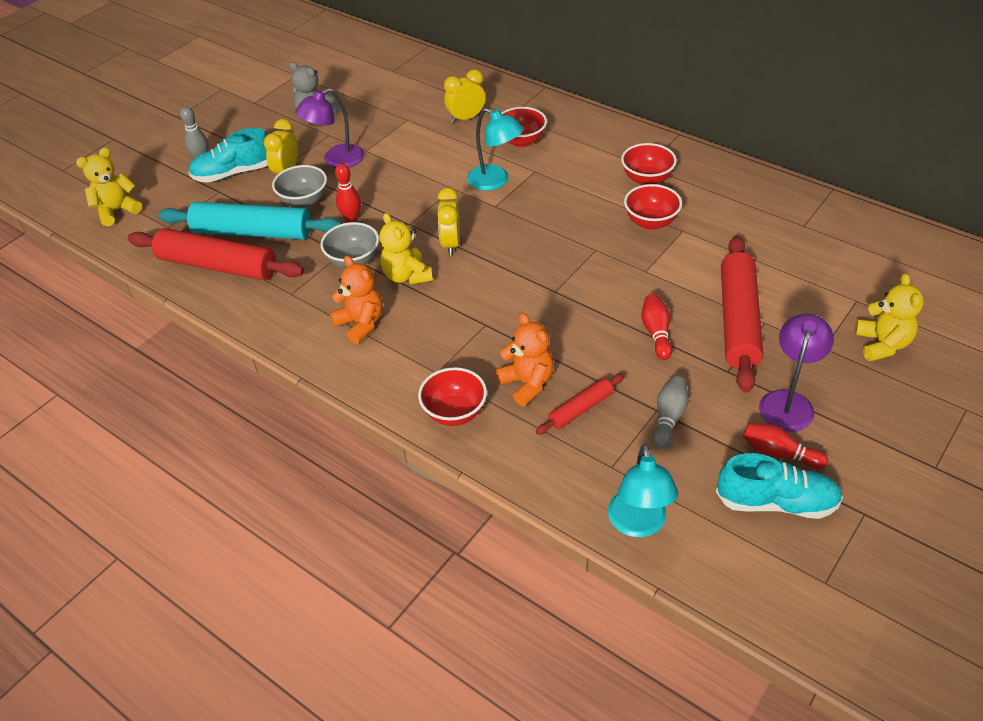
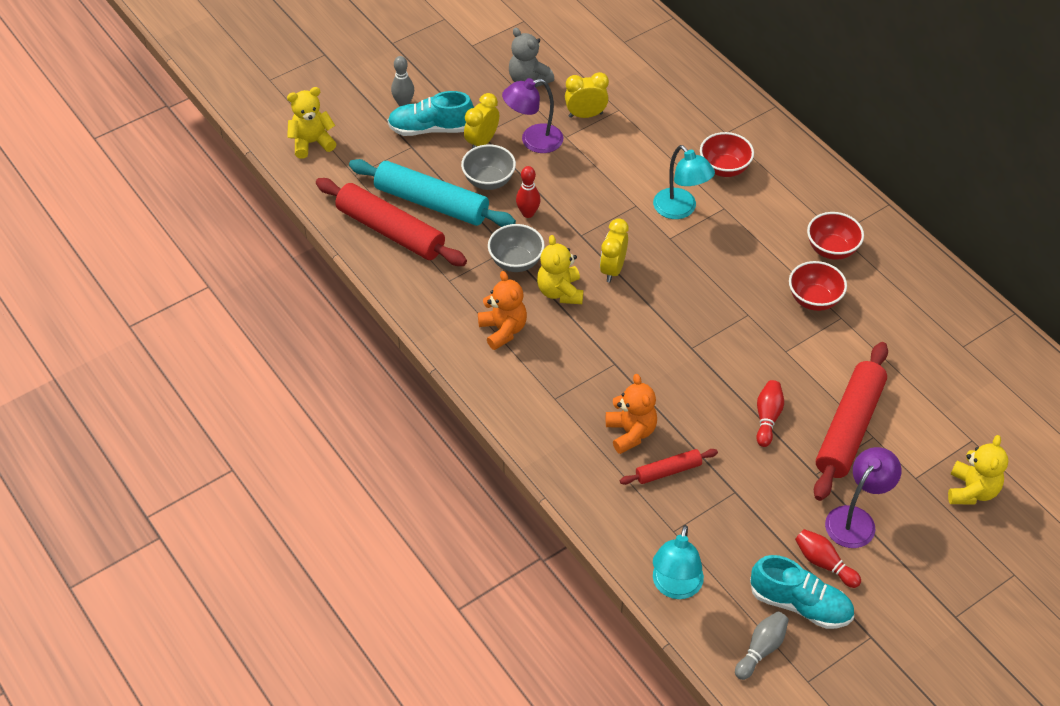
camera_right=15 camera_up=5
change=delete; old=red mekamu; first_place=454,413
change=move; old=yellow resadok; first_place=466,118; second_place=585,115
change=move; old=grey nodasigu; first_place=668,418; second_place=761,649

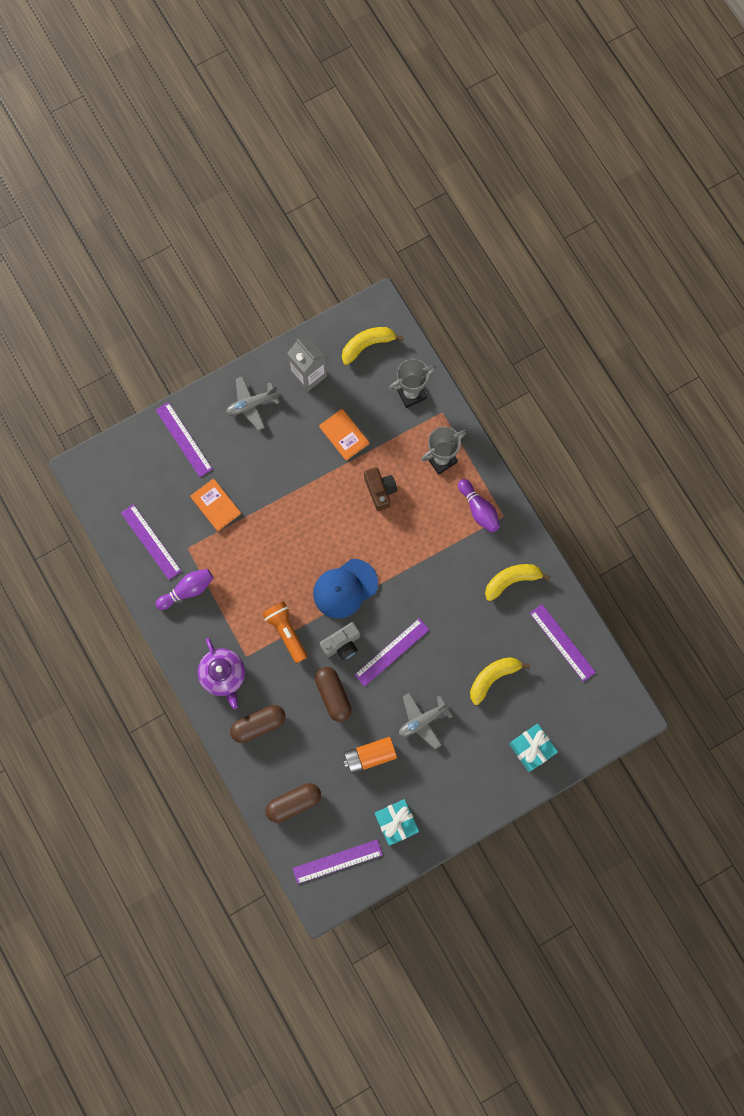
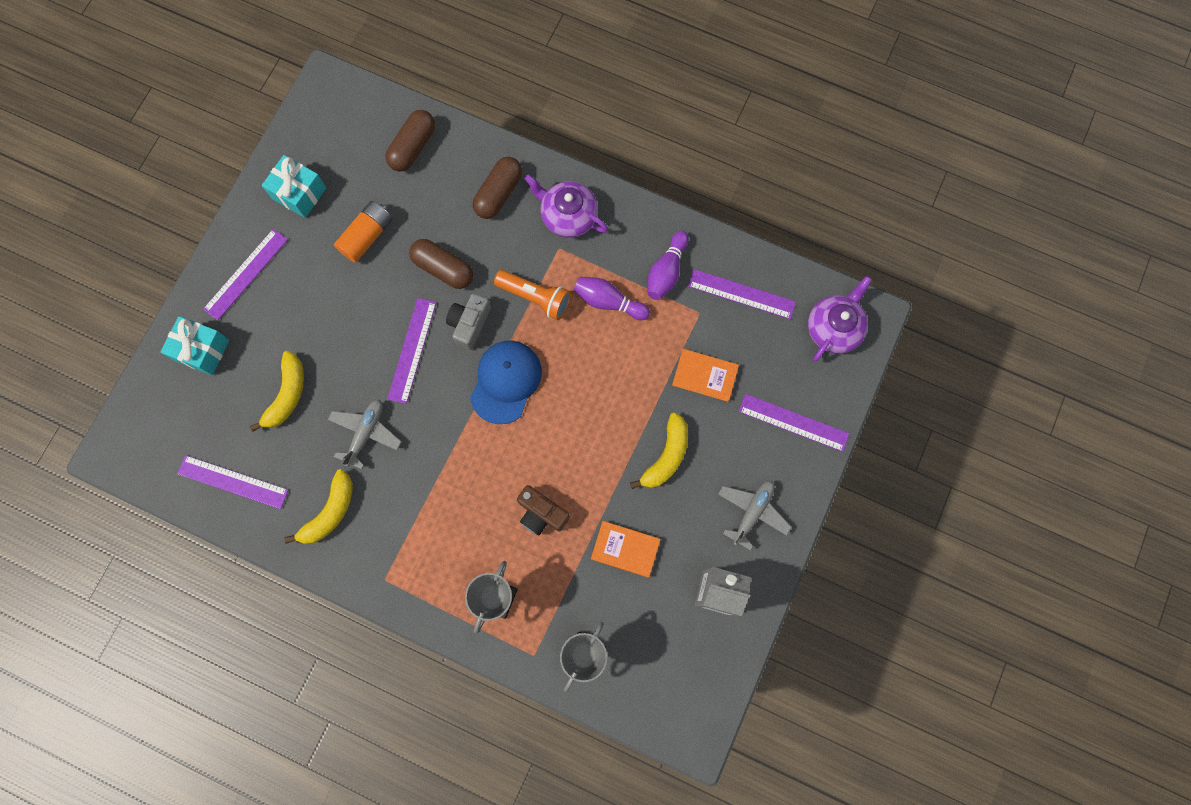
camera_right=145 camera_up=0
change=insert; new=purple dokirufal; second_place=834,328
change=move; old=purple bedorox; first_place=337,861; second_place=246,274
change=move; old=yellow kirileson; first_place=367,345; second_place=666,456
change=move; old=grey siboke; first_place=422,720; second_place=365,433
change=move; old=purple nodasigu; first_place=479,509; second_place=608,302

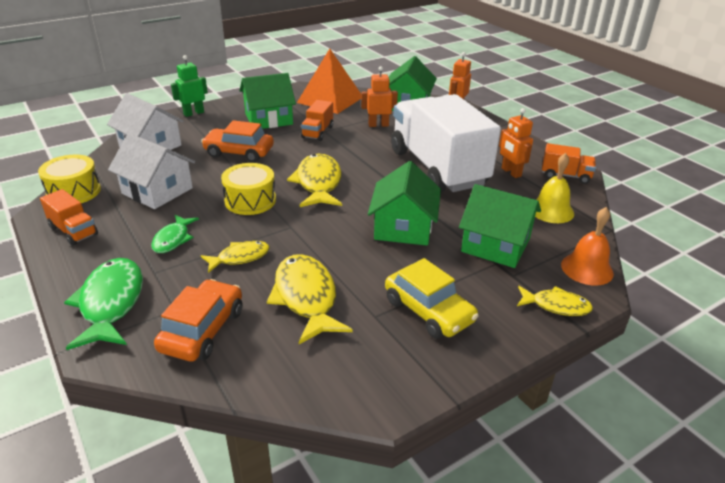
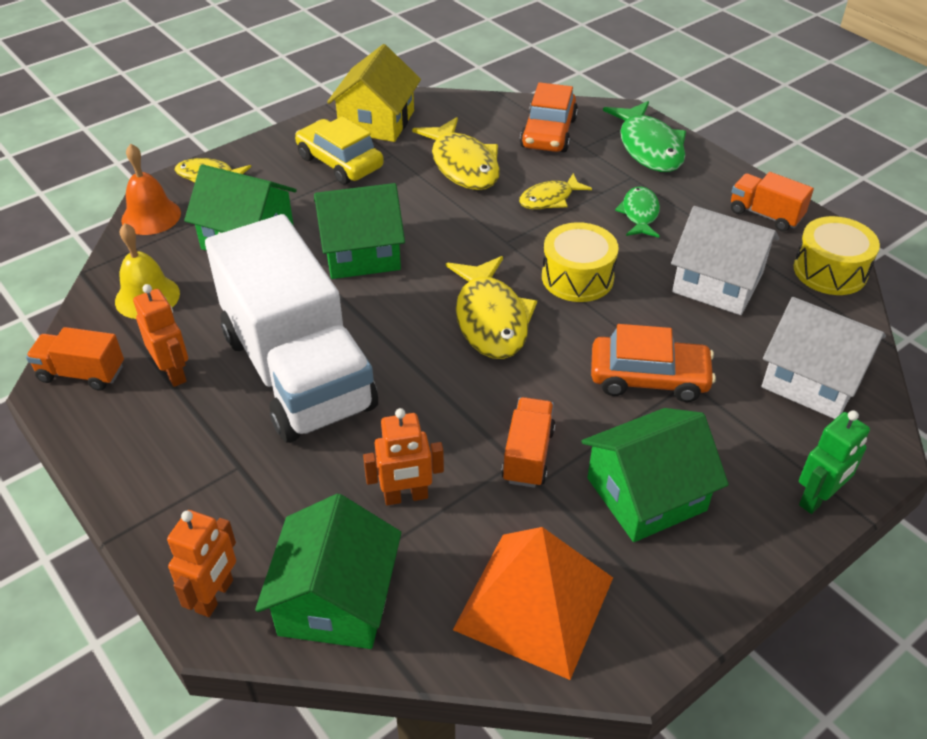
camera_right=175 camera_up=10
change=insert; new=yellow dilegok; second_place=377,121
change=rotate; old=green dilegok; first_place=403,227; second_place=361,252; degrees=75

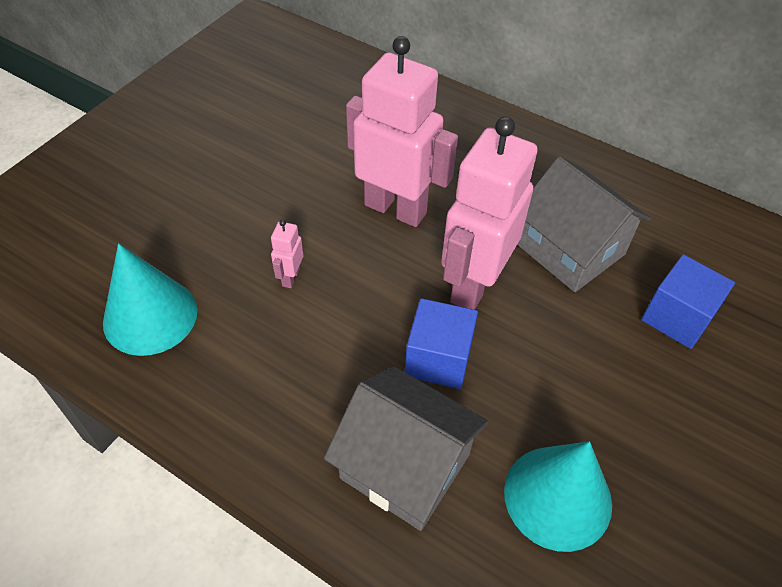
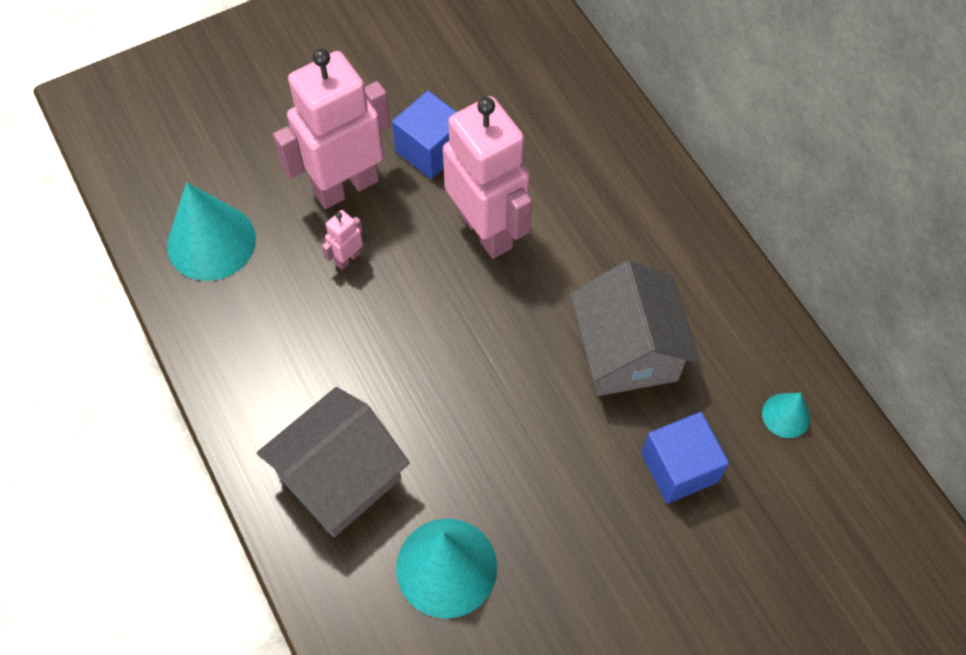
camera_right=30 camera_up=10
change=insert; new=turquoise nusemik; second_place=786,415
change=move; old=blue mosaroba; first_place=438,359; second_place=430,150
change=move; old=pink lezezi; first_place=473,285; second_place=346,186
change=rotate; old=grey dilegok; first_place=405,466; second_place=339,477; degrees=75

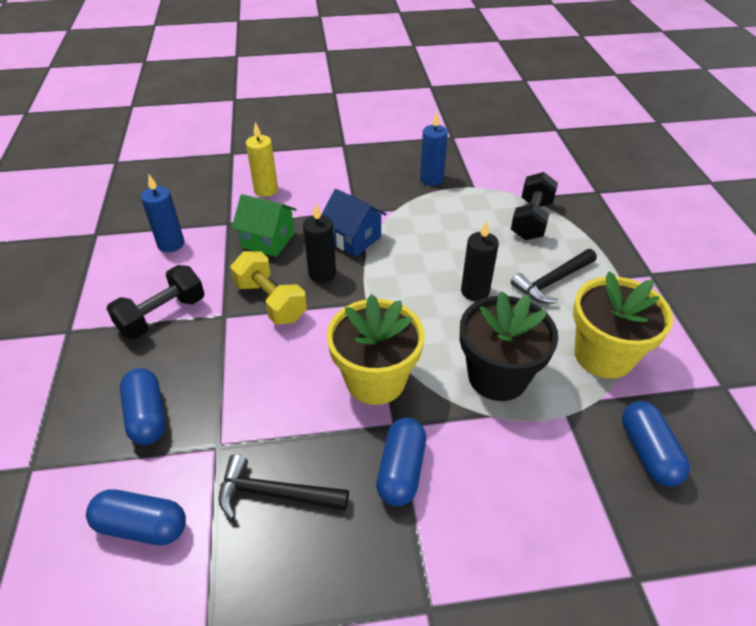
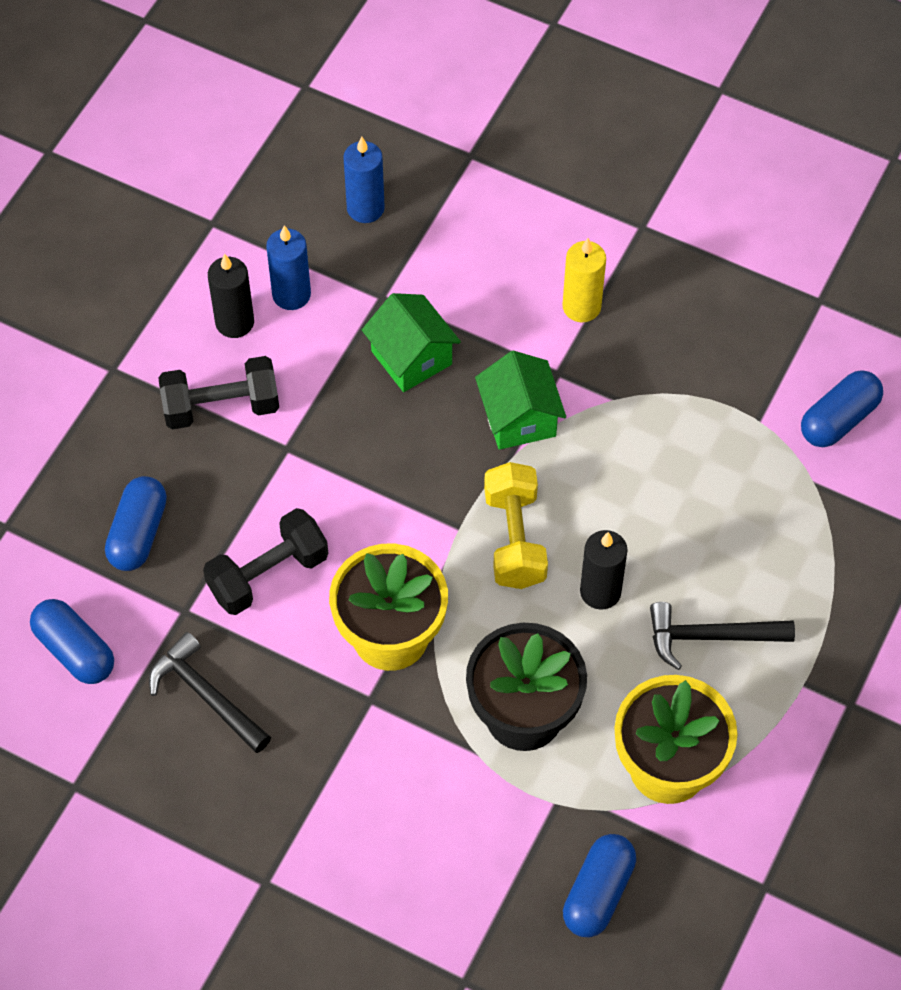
camera_right=35 camera_up=15
change=move; old=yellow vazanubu; first_place=270,301; second_place=514,539
change=move; old=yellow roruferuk; first_place=266,190; second_place=581,307
change=move; old=black roruferuk; first_place=322,274; second_place=234,322
change=move; old=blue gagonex; first_place=401,470; second_place=839,419
change=move; old=blue roruferuk; first_place=431,179; second_place=365,208
change=move; old=black vazanubu; first_place=531,220; second_place=268,574
change=recolor; old=blue dilegok; new=green dilegok; first_place=353,238; second_place=519,418

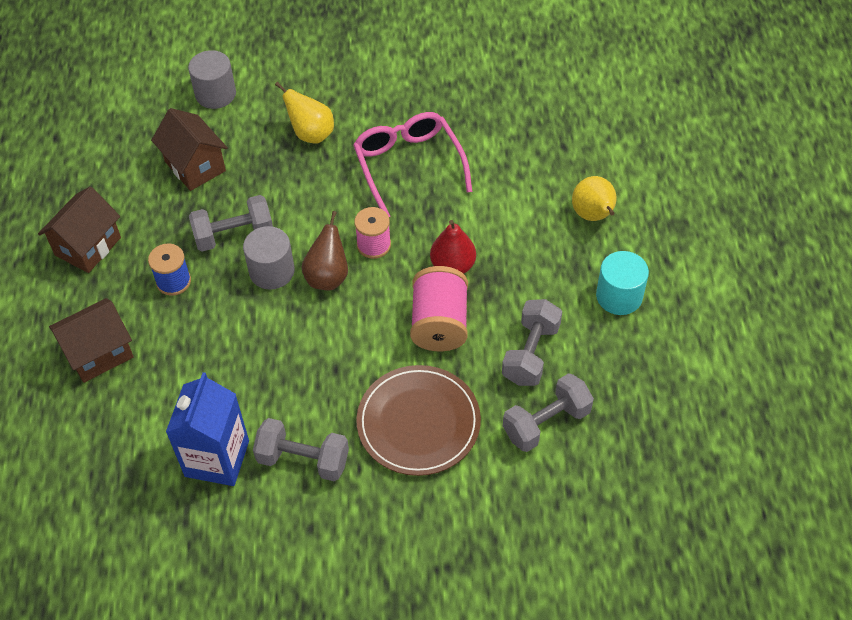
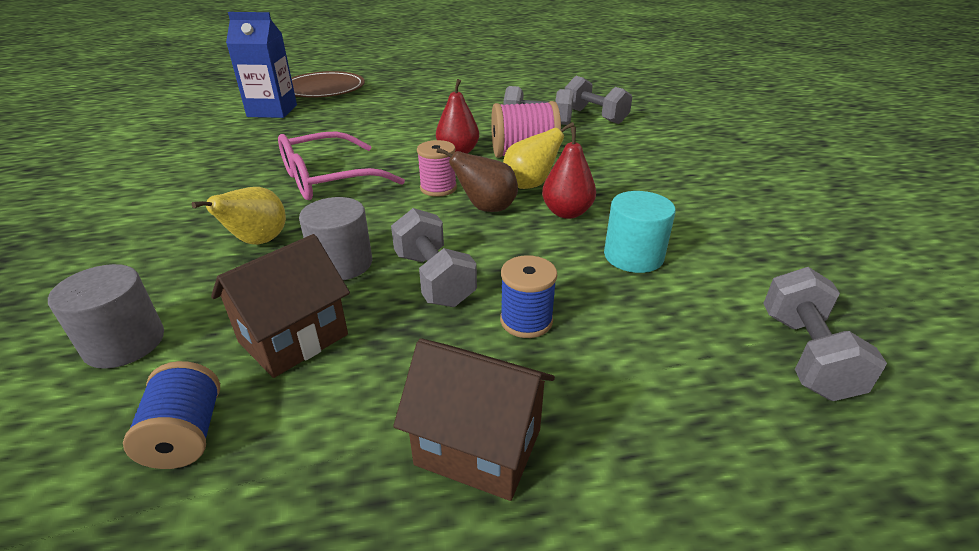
camera_right=-100 camera_up=-20
change=delete; old=brown dilegok; first_place=99,353
change=insert; new=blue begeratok; second_place=186,435
change=insert; new=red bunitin; second_place=567,212
change=move; old=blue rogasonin; first_place=217,458; second_place=272,111
change=move; old=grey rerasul; first_place=272,271; second_place=342,263
change=move; old=grey vazanubu; first_place=303,460; second_place=806,355
change=move; old=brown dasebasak; first_place=418,422; second_place=323,89
change=move; old=yellow bunitin; first_place=593,215; second_place=530,185
change=move; old=turquoise rerasul; first_place=619,296; second_place=633,256

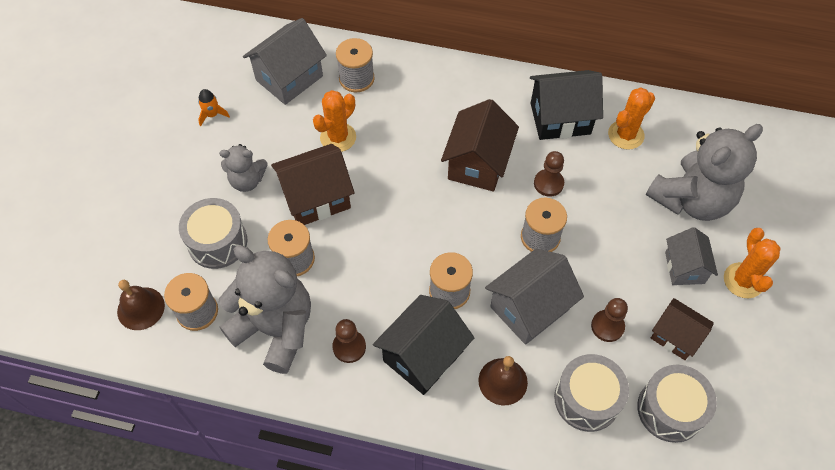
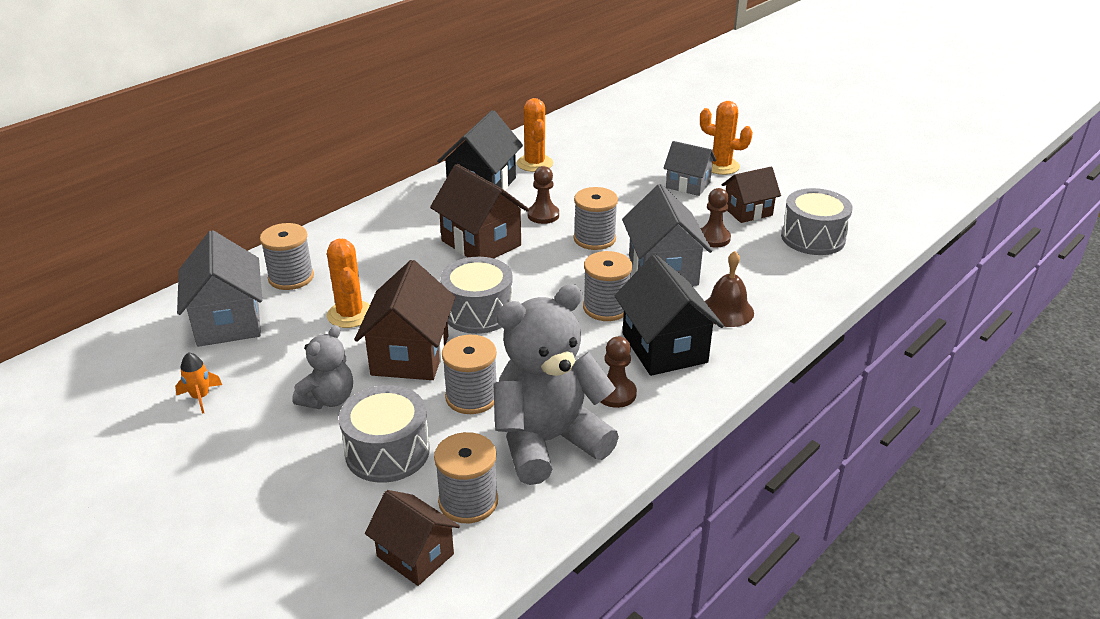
camera_right=-60 camera_up=-25
change=delete; old=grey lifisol; first_place=691,199
change=move; old=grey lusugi; first_place=587,399; second_place=478,312
change=replace; old=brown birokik; new=brown dilegok; first_place=141,308; second_place=415,555

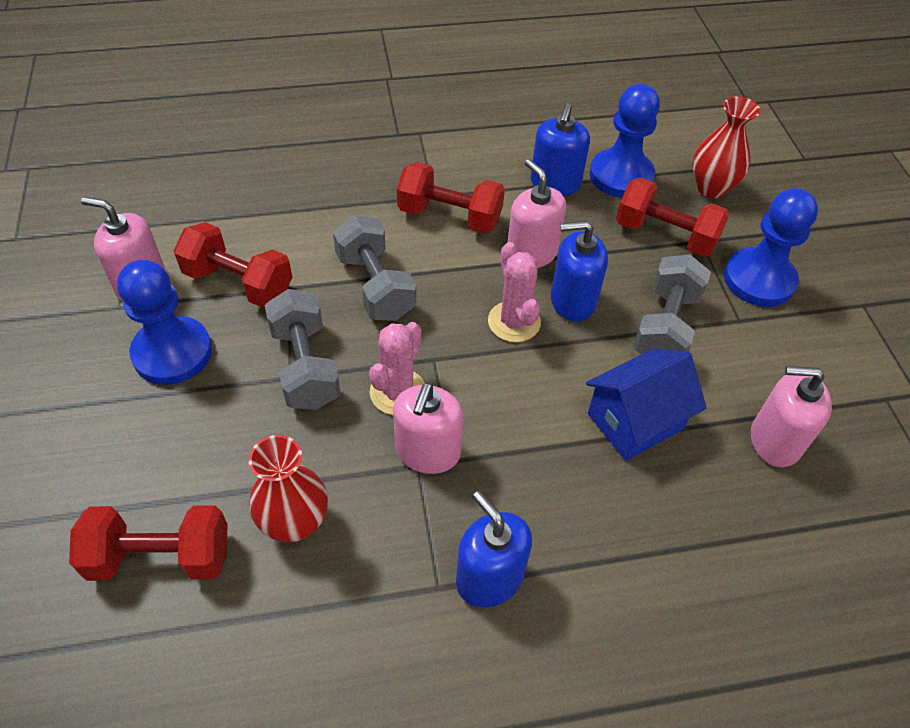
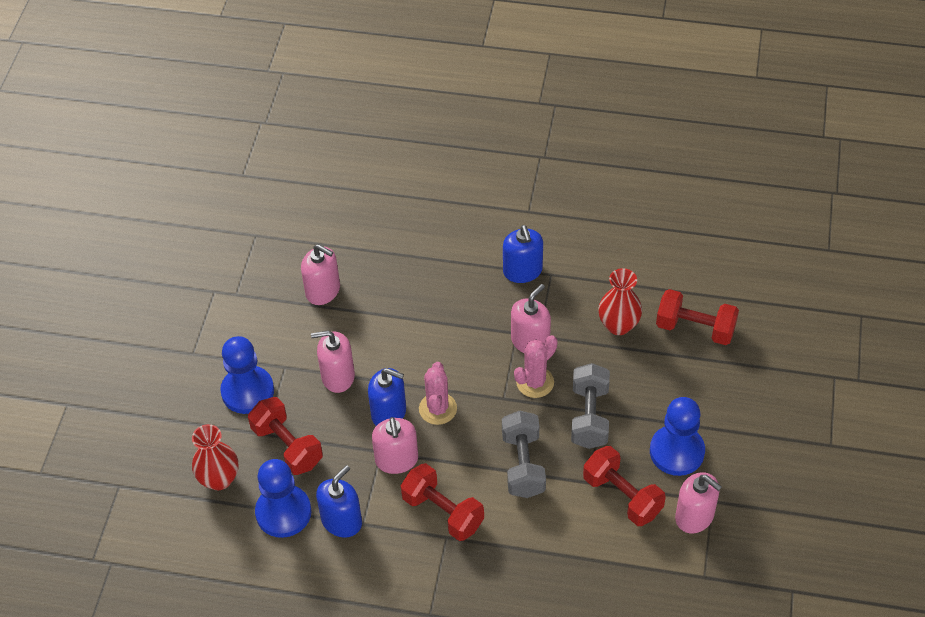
camera_right=-155 camera_up=0
change=delete; old=blue dilegok; first_place=635,421
change=replace; old=grey vazanubu; new=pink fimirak; first_place=665,326; second_place=338,376

